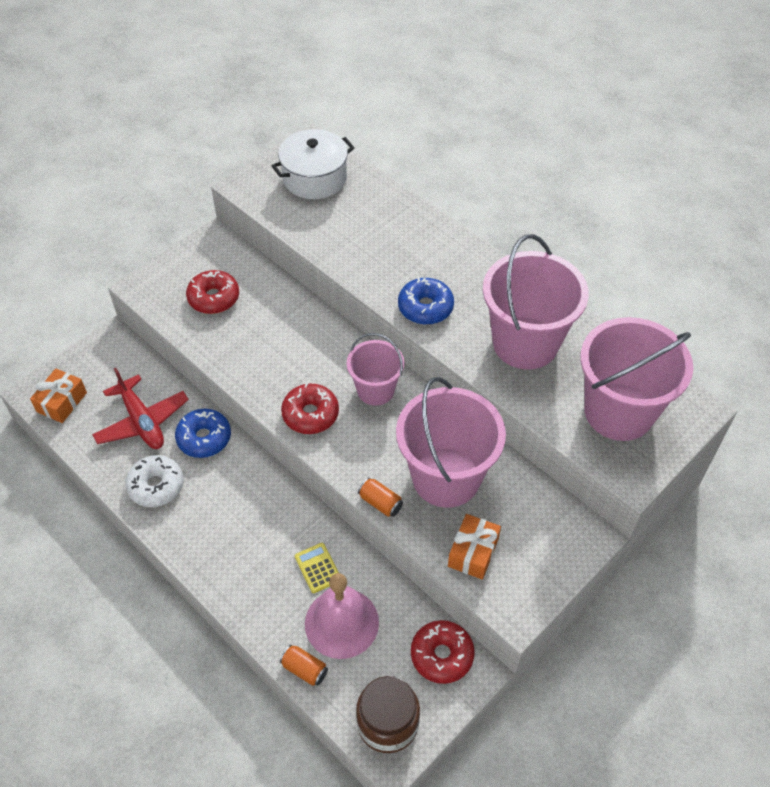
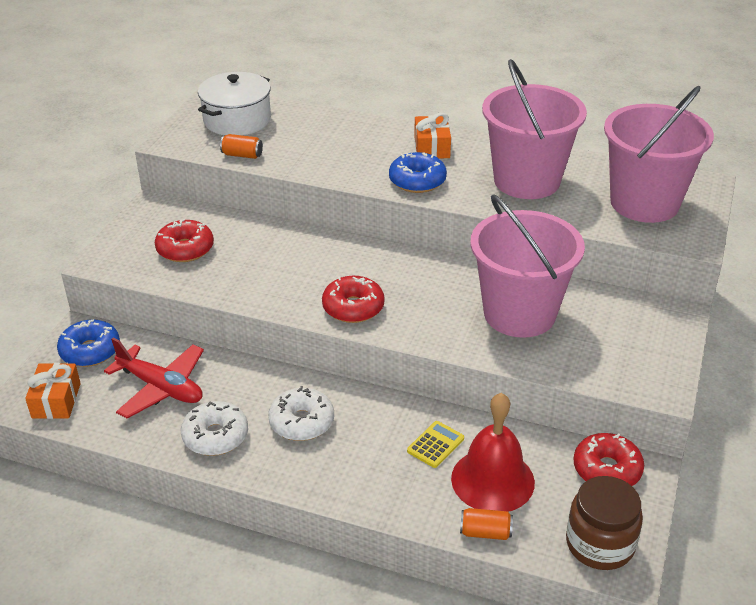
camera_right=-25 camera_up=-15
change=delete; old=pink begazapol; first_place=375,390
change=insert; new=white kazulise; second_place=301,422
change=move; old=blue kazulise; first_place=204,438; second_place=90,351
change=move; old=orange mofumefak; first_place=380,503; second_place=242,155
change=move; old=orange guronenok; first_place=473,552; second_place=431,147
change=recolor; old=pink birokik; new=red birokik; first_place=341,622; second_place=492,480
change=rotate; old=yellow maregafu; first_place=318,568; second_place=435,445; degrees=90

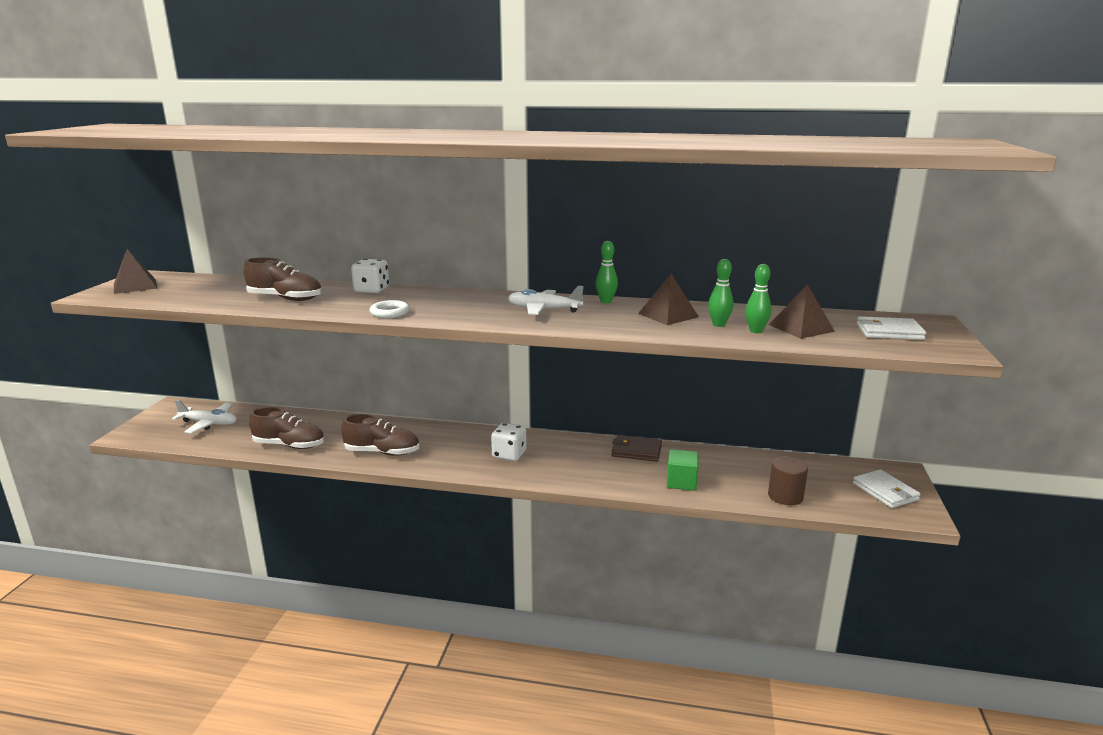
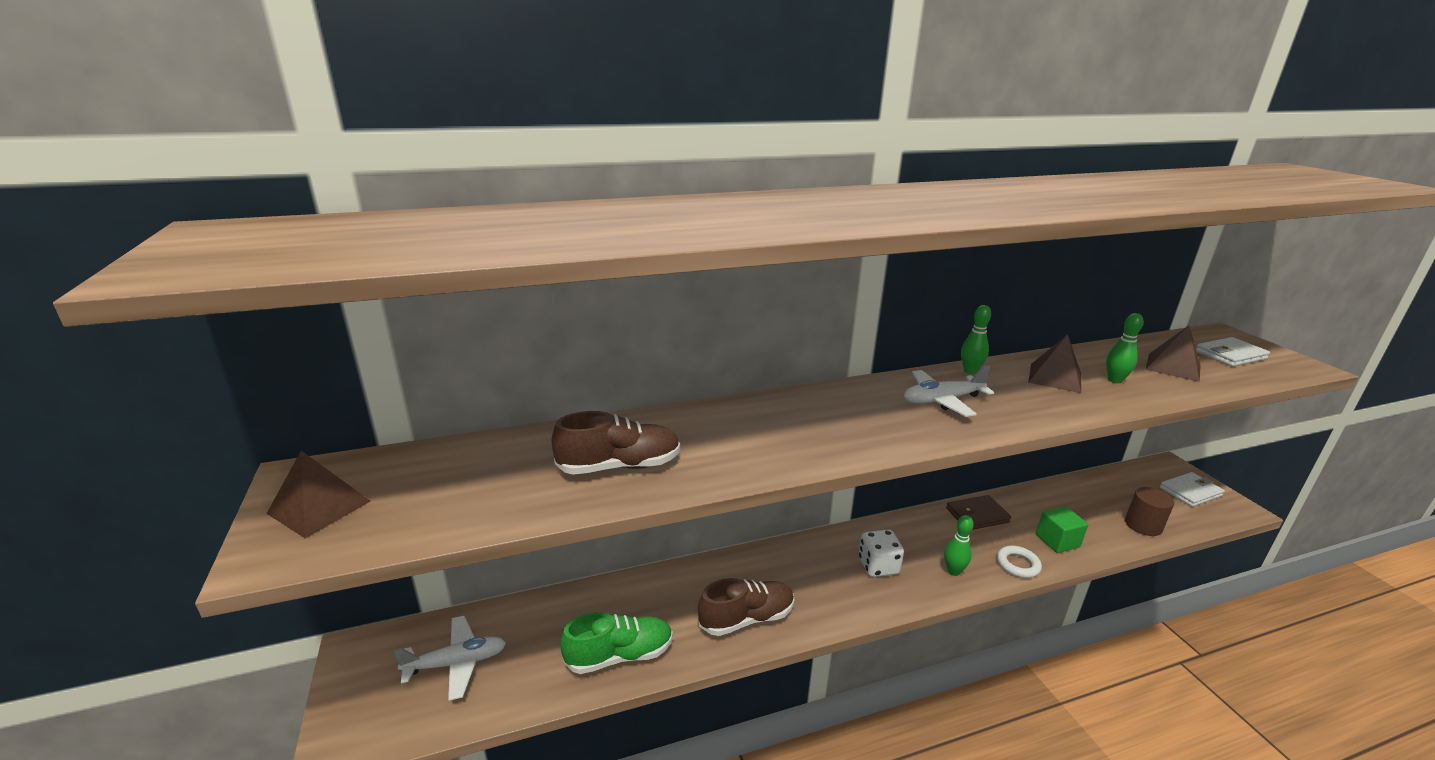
camera_right=-30 camera_up=5
change=delete; old=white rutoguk; first_place=372,290
change=move; old=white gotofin; first_place=390,313; second_place=1018,564
change=move; old=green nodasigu; first_place=756,331; second_place=953,571
change=recolor; old=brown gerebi; new=green gerebi; first_place=289,445; second_place=620,655
change=rotate; old=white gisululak; first_place=885,491; second_place=1190,492; degrees=-60

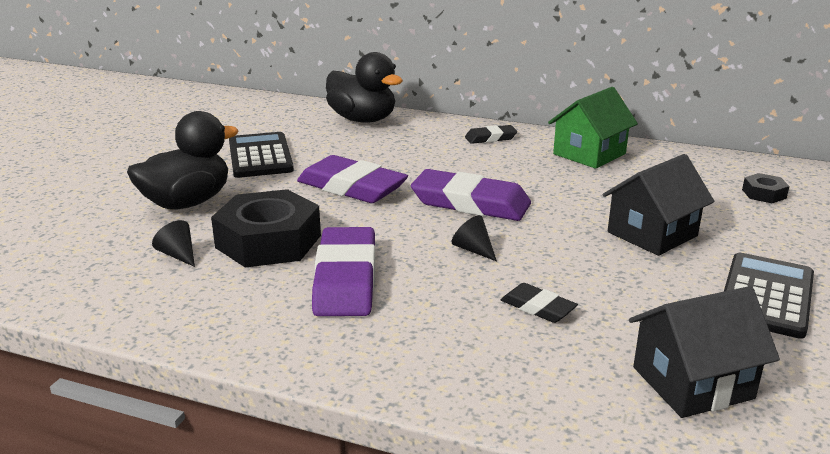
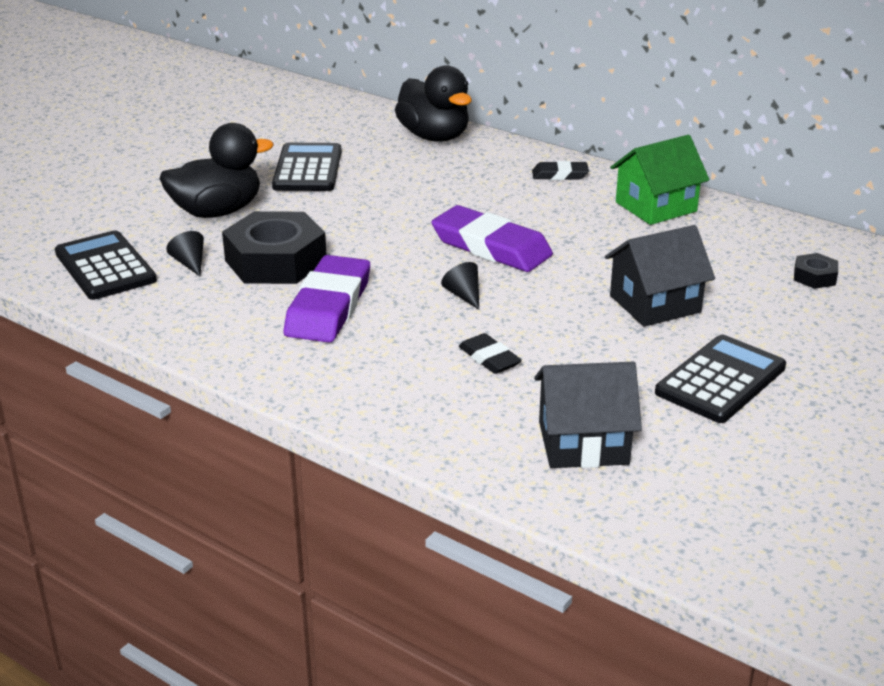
camera_right=15 camera_up=5
change=delete; old=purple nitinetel; first_place=352,187
change=insert; new=black maregafu; second_place=105,267

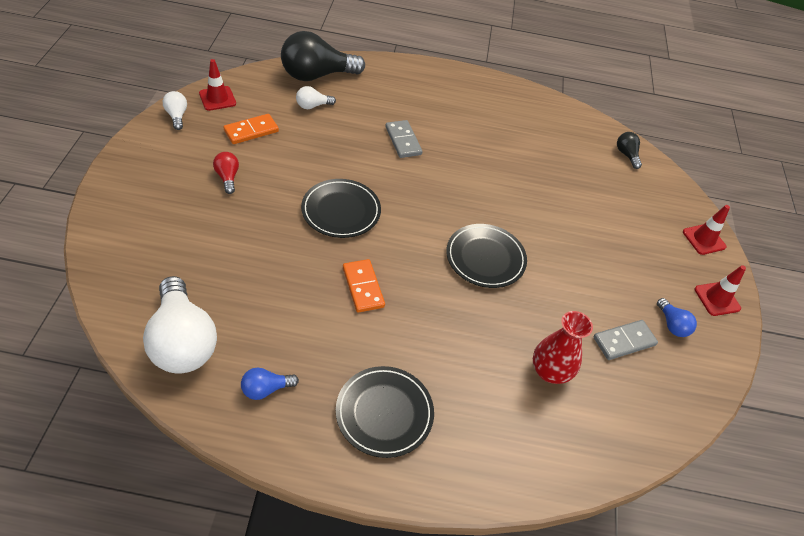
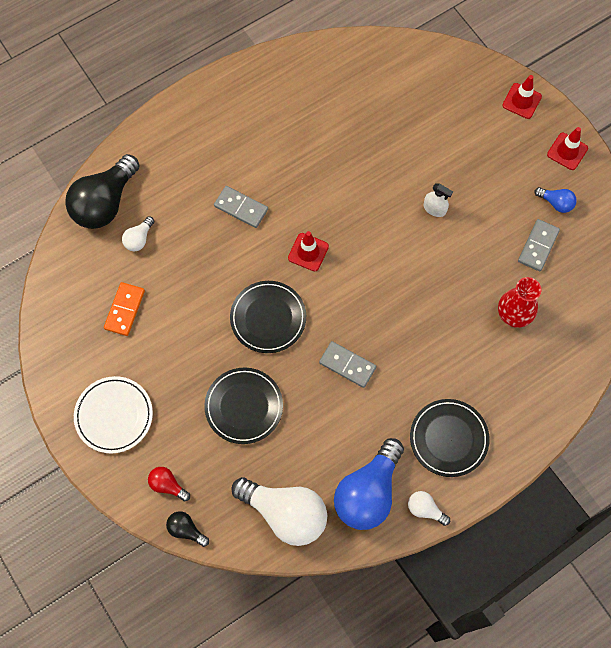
camera_right=-35 camera_up=20
change=insert; new=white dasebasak; second_place=114,415
change=insert; new=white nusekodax; second_place=434,209
change=move; old=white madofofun; first_place=177,116; second_place=425,509
change=move; old=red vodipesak; first_place=217,98; second_place=308,252
change=move; old=red madofofun; first_place=227,177; second_place=167,485
change=move; old=black dasebasak; first_place=485,258; second_place=244,406
change=move; old=black madofofun; first_place=626,155; second_place=186,530
change=recolor; old=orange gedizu; new=grey gedizu; first_place=363,287; second_place=347,365
change=resize; old=blue madofofun; first_place=266,389; second_place=368,492; factor=2.19

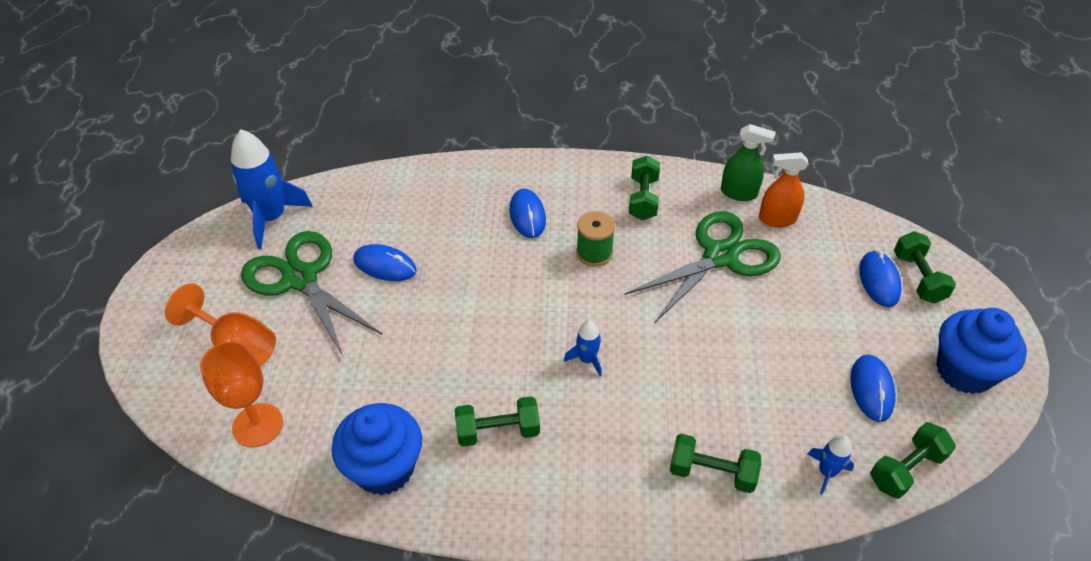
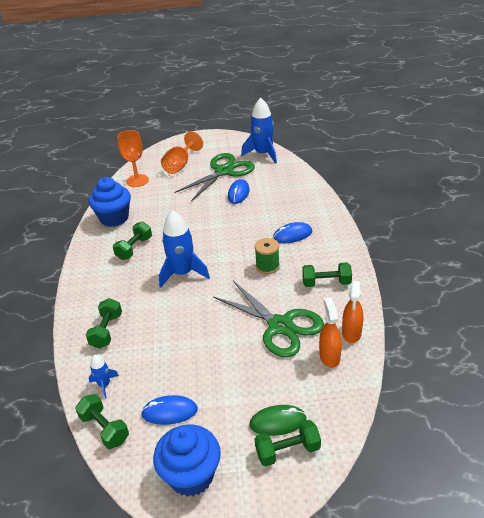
camera_right=85 camera_up=-10
change=recolor; old=green nusekodax; new=orange nusekodax; first_place=739,193; second_place=351,333
change=recolor; old=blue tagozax; new=green tagozax; first_place=879,281; second_place=278,422
change=rotate; old=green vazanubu; first_place=498,431; second_place=134,248; degrees=45
change=resize; old=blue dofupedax; first_place=587,360; second_place=183,273; factor=2.03

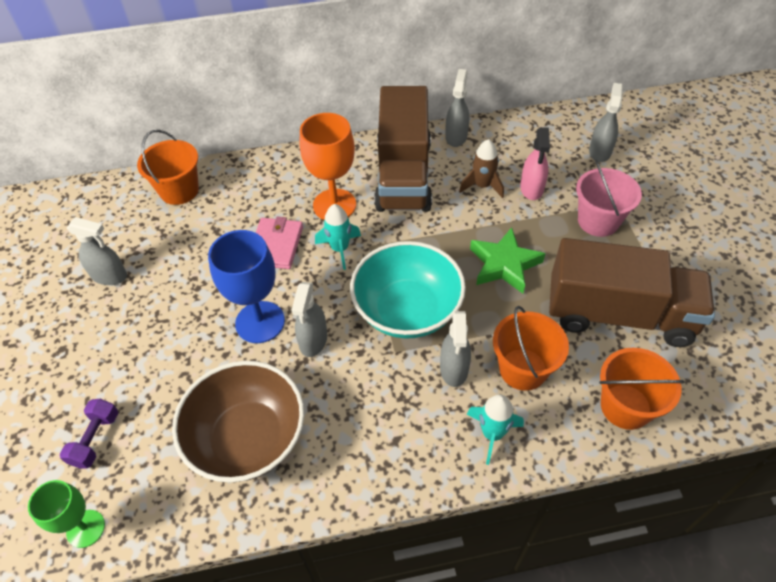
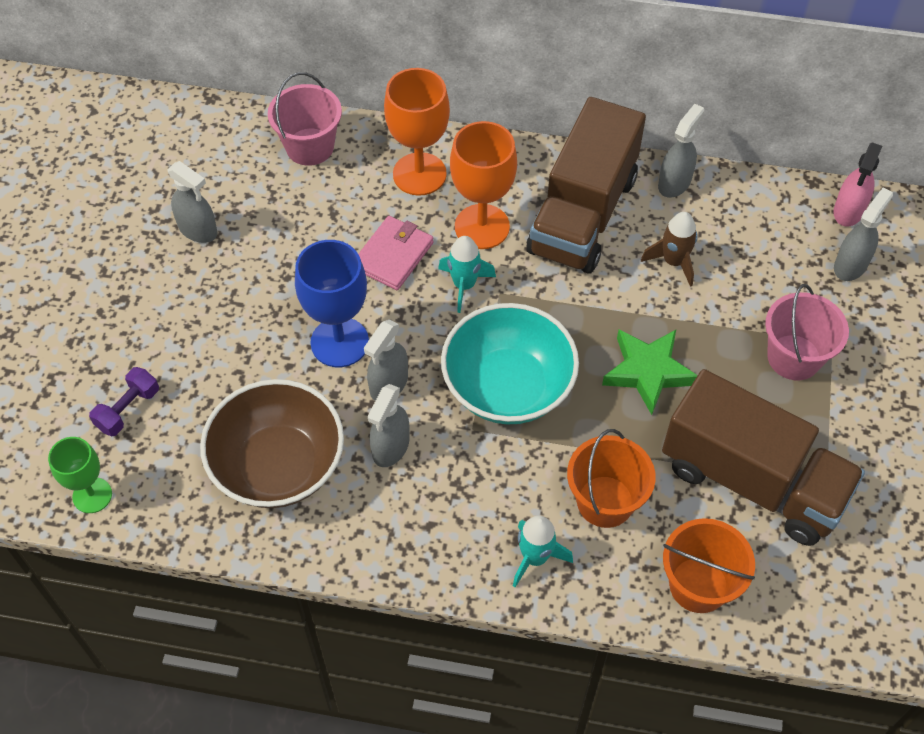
camera_right=20 camera_up=5
change=insert; new=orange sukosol; second_place=419,174
change=move; old=grey nusekodax; first_place=454,369; second_place=390,447
change=move; old=pink nusekodax; first_place=531,188; second_place=848,211
change=recolor; old=orange begazapol; new=pink begazapol; first_place=179,190; second_place=310,147

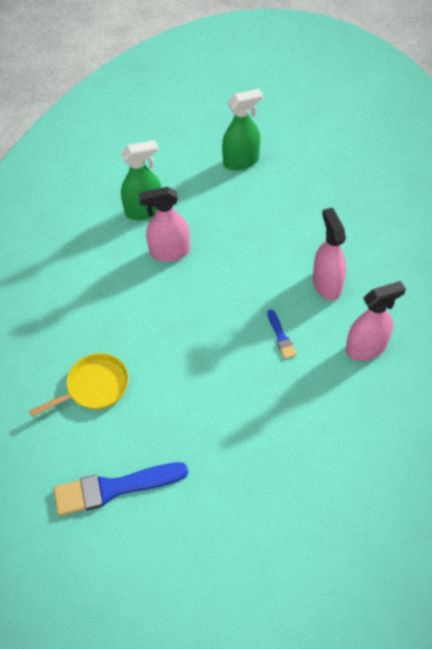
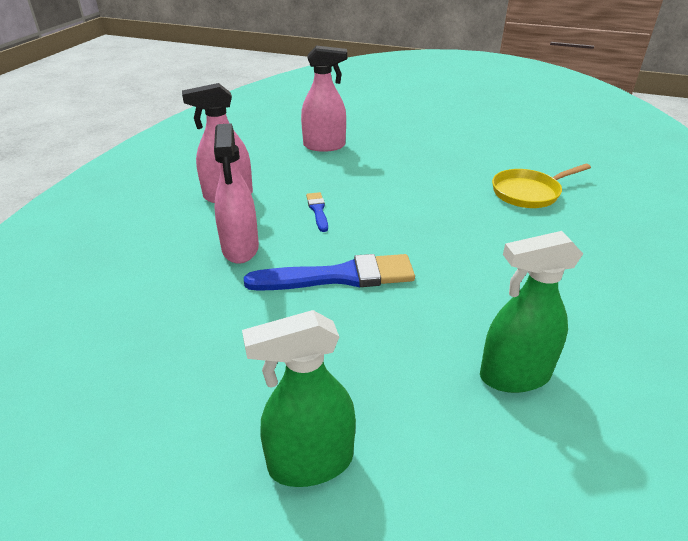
camera_right=-175 camera_up=-20
change=move; old=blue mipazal; first_place=114,488; second_place=339,276
change=move; old=pink nusekodax; first_place=169,252; second_place=324,146

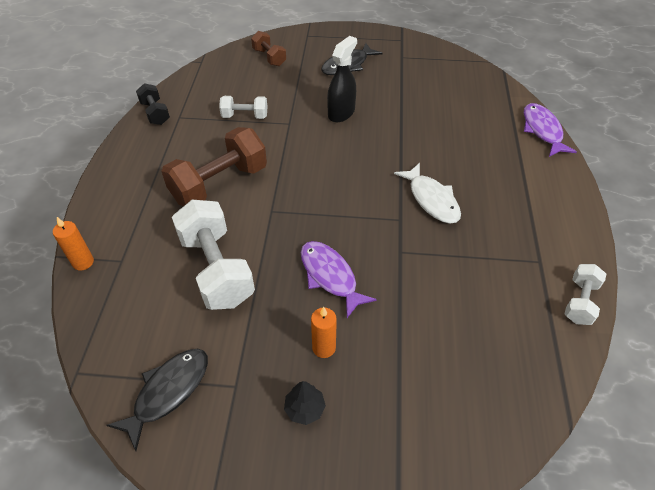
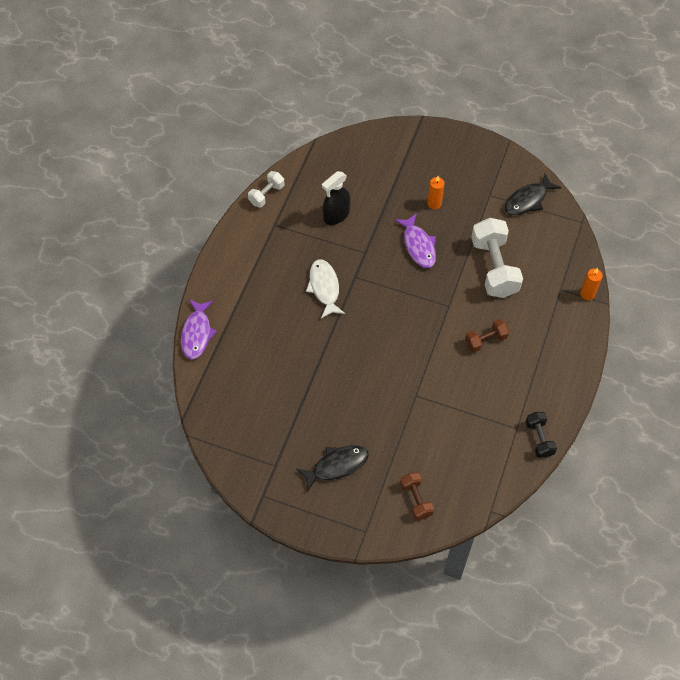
camera_right=-165 camera_up=10
change=delete; old=white vazanubu; first_place=245,116
change=delete; old=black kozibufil; first_place=305,408
change=move; old=black nusekodax; first_place=341,113; second_place=336,215
change=resize; old=brown vazanubu; first_place=219,184; second_place=485,340; factor=0.53

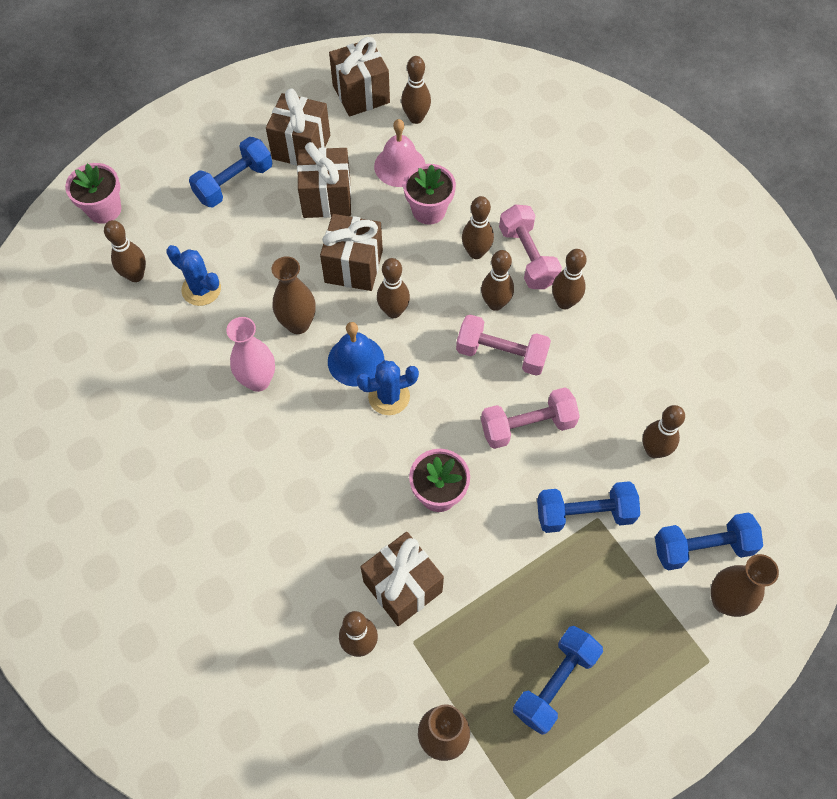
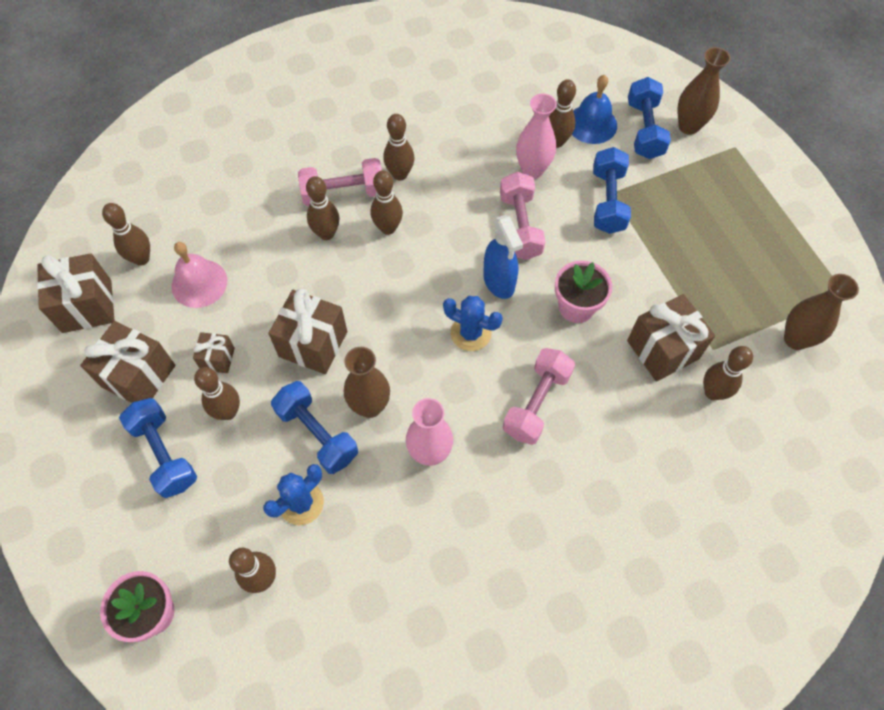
camera_right=-80 camera_up=0
change=delete; old=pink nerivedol; first_place=429,210
change=insert; new=blue nusekodax; second_place=499,282
change=insert; new=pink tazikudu; second_place=532,170
change=move; old=blue birokik; first_place=356,360; second_place=592,124
change=move; old=brown nodasigu; first_place=393,311; second_place=228,412
change=move; old=pink vazanubu; first_place=501,354; second_place=536,403
change=move; old=blue vazanubu; first_place=555,683; second_place=317,434
change=rotate; old=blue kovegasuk; first_place=389,397; second_place=470,333; degrees=-60
change=resize; old=brown guronenok; first_place=326,198; second_place=218,359; factor=0.54

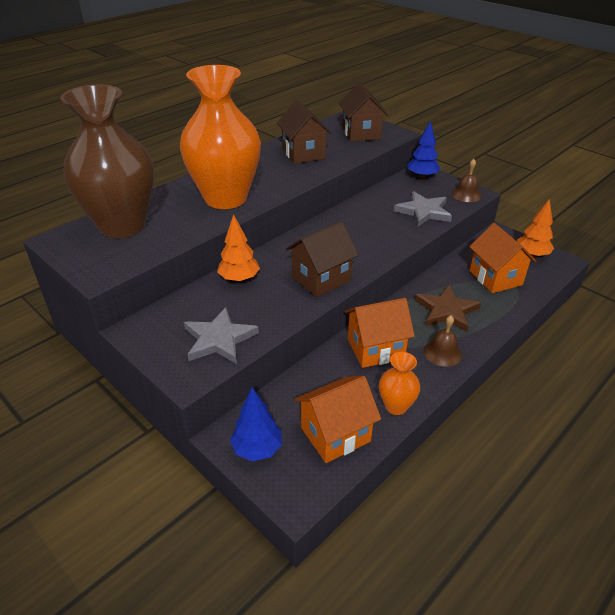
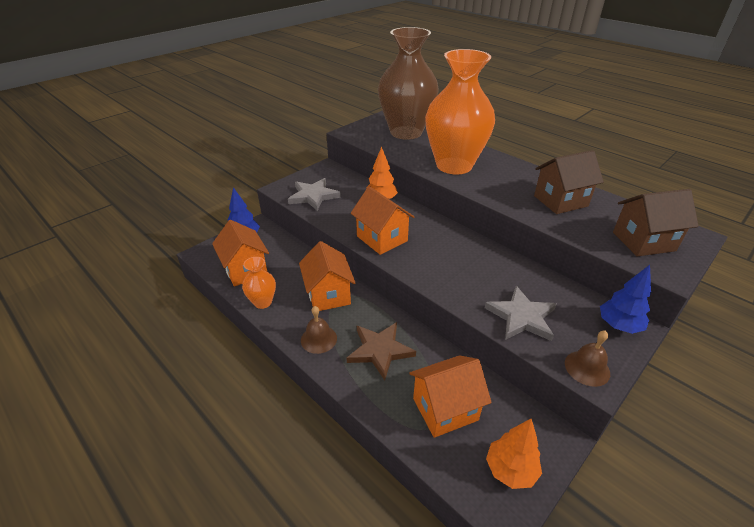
camera_right=90 camera_up=0
change=recolor; old=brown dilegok; new=orange dilegok; first_place=321,279; second_place=382,238

